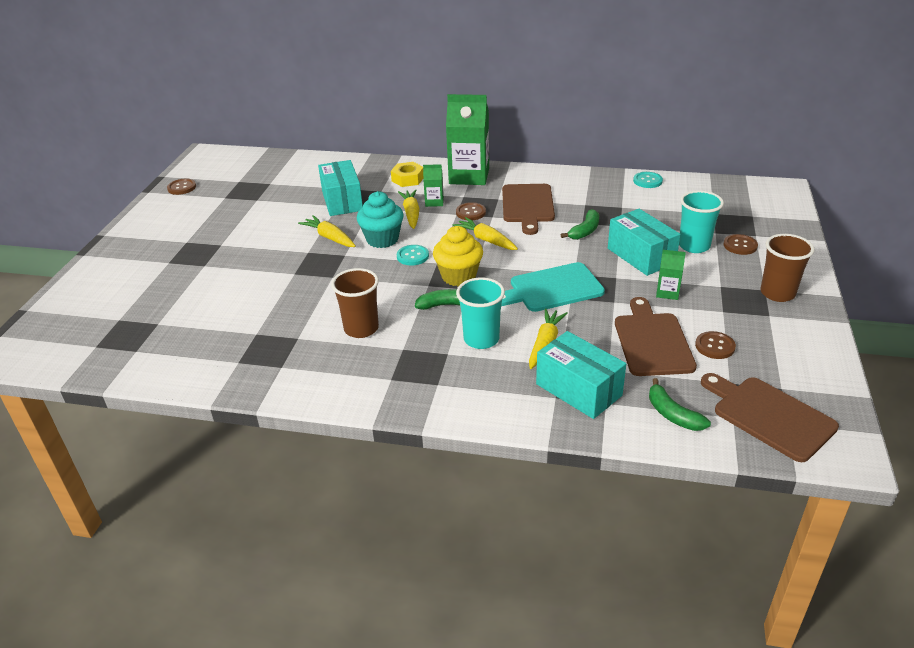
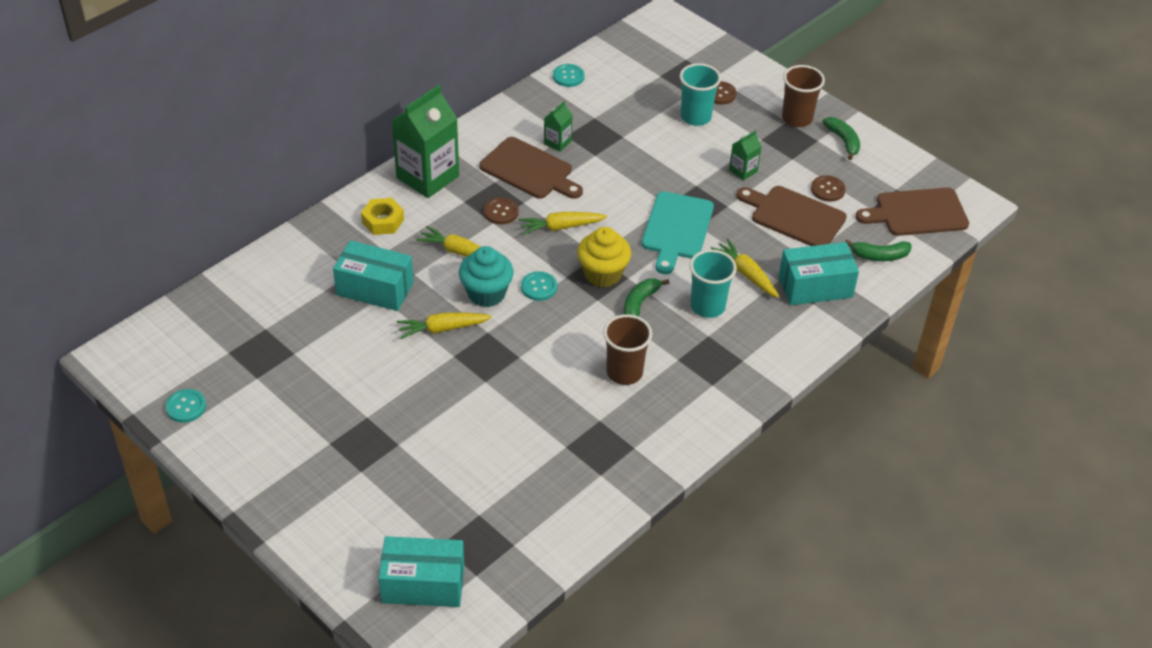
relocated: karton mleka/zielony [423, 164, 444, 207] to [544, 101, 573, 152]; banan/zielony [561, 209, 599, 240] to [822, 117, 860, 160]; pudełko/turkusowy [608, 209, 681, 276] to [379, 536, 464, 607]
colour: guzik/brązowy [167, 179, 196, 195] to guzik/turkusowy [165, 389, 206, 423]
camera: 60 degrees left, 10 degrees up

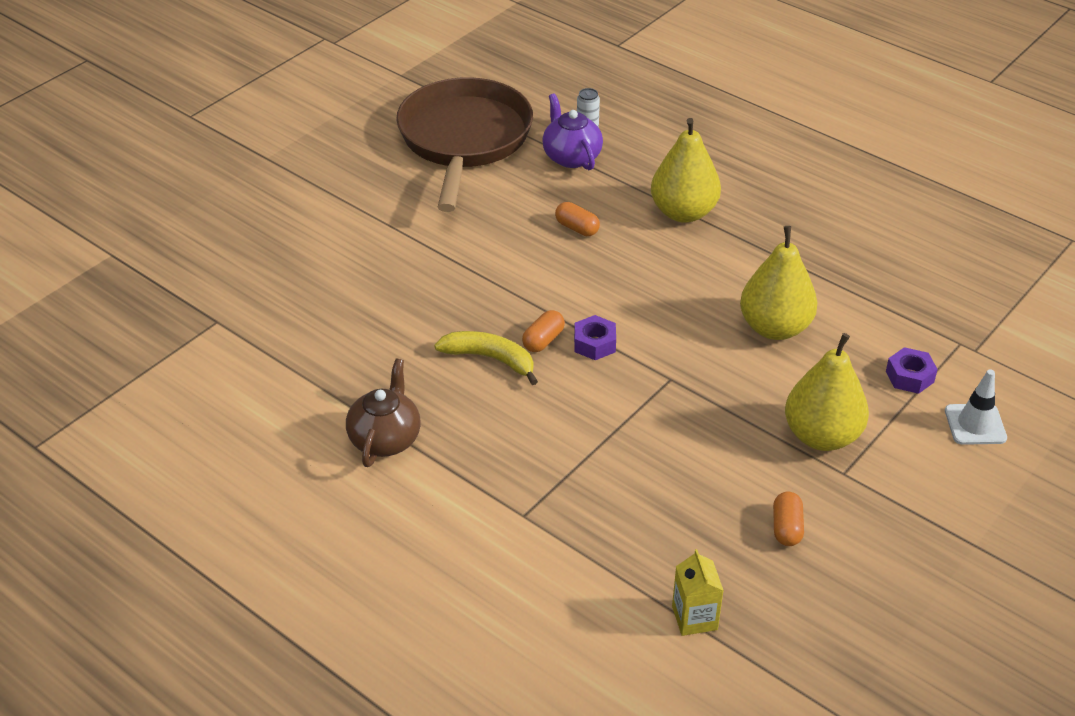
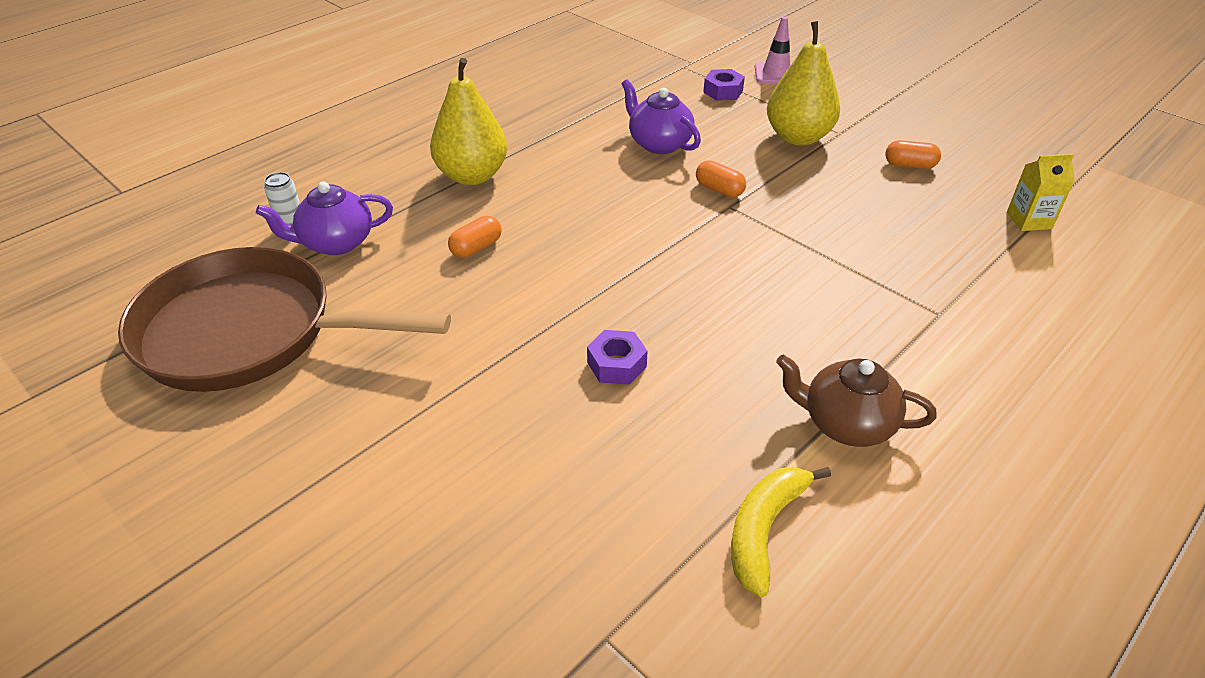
relocated: kapsułka/pomarańczowy [522, 310, 565, 352] to [696, 161, 746, 197]; nakrętka/fioletowy [574, 315, 616, 360] to [587, 330, 647, 385]; banan/żółty [434, 331, 538, 385] to [731, 467, 831, 597]
exchanged: gruszka/żółty [740, 226, 818, 340] to imbryk/fioletowy [622, 79, 701, 154]
colour: pachołek/biały [945, 370, 1007, 445] to pachołek/różowy [755, 16, 792, 84]
camera: 85 degrees left, 0 degrees up

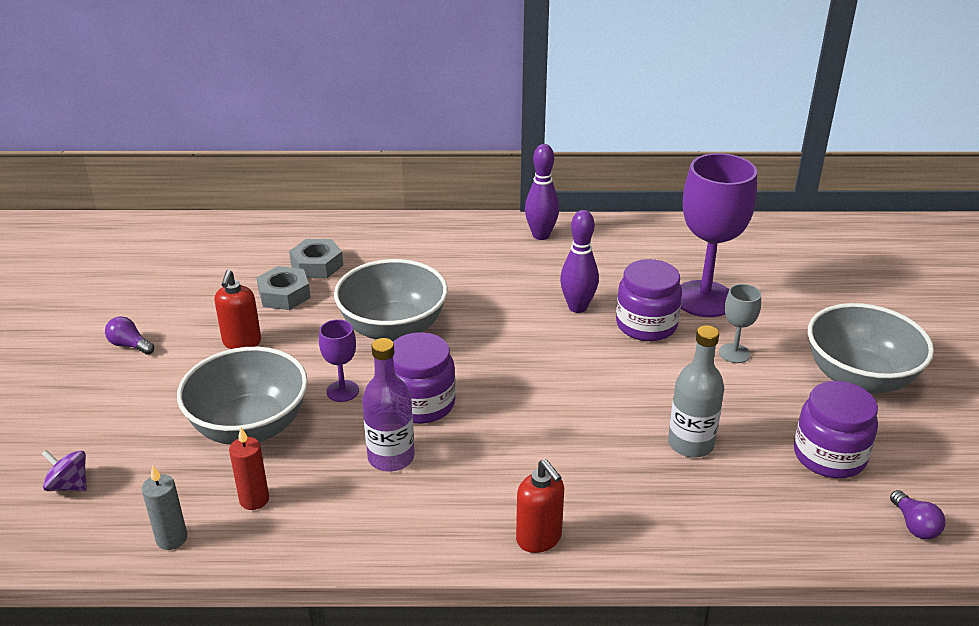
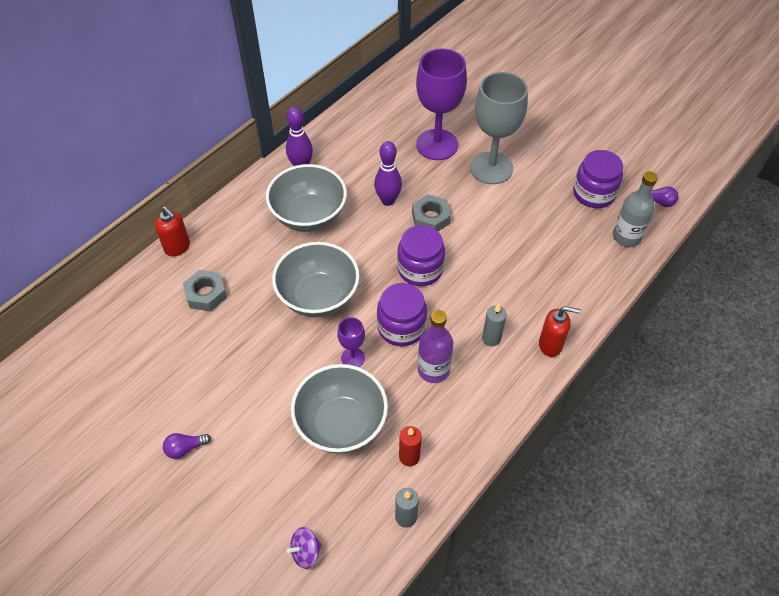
appeared: świeca/szary [482, 304, 507, 346]
relocated: słoik/fioletowy [616, 259, 682, 341] to [397, 225, 445, 286]; nakrętka/szary [256, 266, 311, 310] to [412, 194, 451, 231]; dozownik mydła/czerwony [214, 270, 261, 349] to [155, 206, 190, 257]; miska/szary [808, 303, 934, 394] to [266, 164, 347, 232]; butelka/szary [668, 325, 724, 458] to [613, 171, 658, 247]
size: kielich/szary [719, 284, 761, 363] = [470, 72, 528, 184] x2.13
camera: 50 degrees left, 20 degrees up

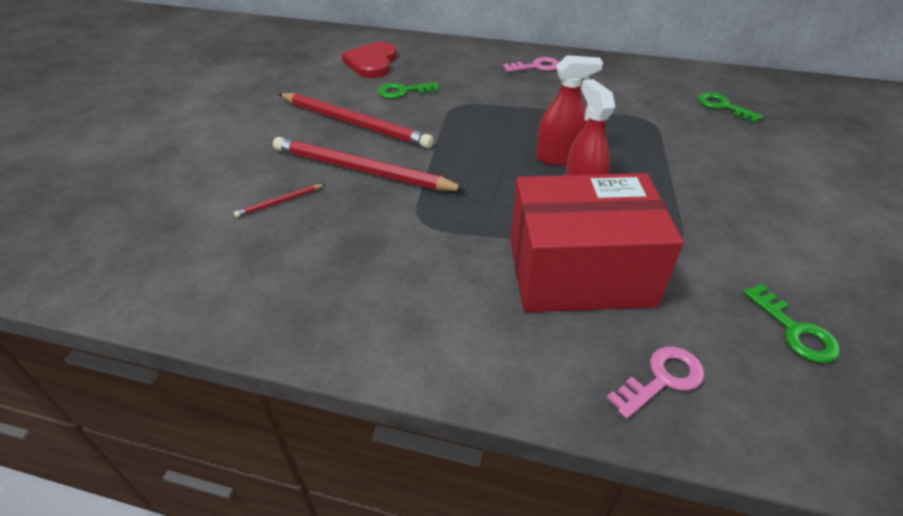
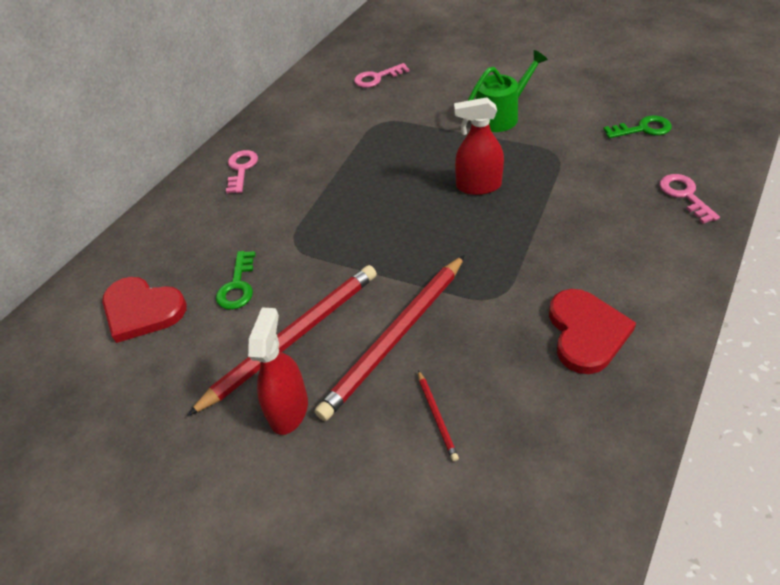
missing: pudełko/czerwony [510, 173, 684, 312]
appeared: konewka/zielony [467, 50, 548, 132]; serce/czerwony [549, 289, 636, 374]
relocated: spryskiwacz/czerwony [536, 55, 603, 166] to [248, 307, 308, 435]
colour: klucz/zielony [698, 92, 763, 123] to klucz/różowy [354, 63, 410, 88]
camera: 70 degrees left, 5 degrees up

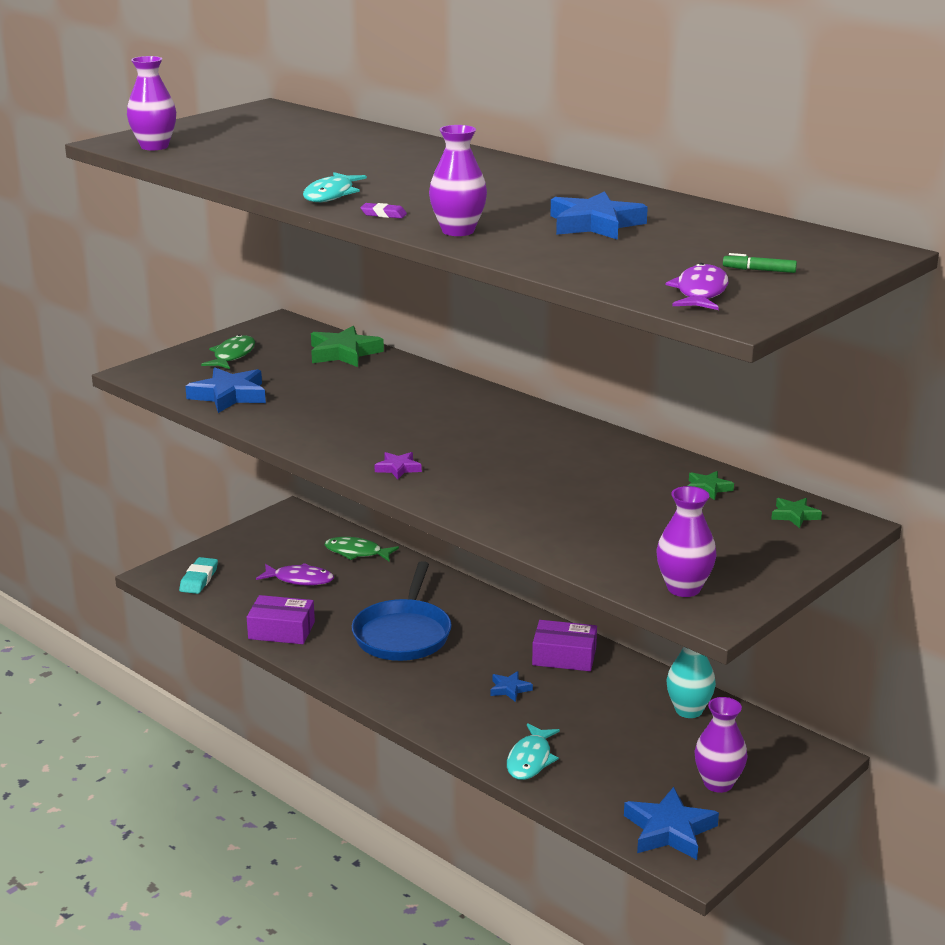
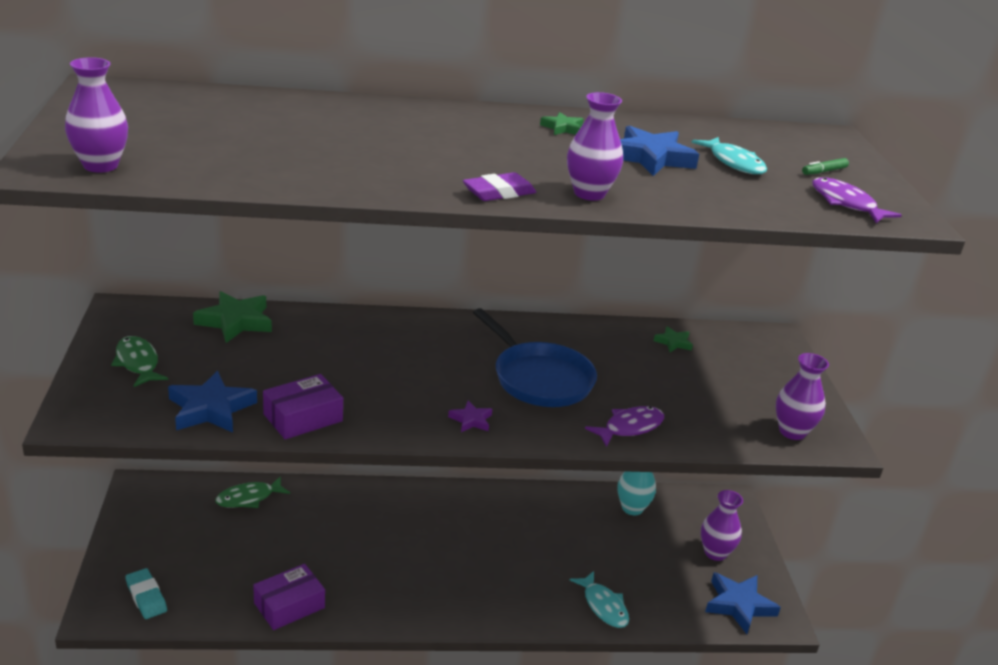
missing: gwiazda/niebieski [490, 671, 533, 702]
relocated: ryba/turkusowy [303, 172, 367, 202] to [691, 137, 767, 174]; gwiazda/zielony [771, 498, 822, 528] to [540, 112, 584, 135]; patelnia/niebieski [352, 561, 452, 661] to [473, 308, 597, 407]; ryba/fioletowy [256, 563, 334, 586] to [585, 406, 664, 447]; pudełko/fioletowy [532, 620, 597, 671] to [263, 374, 343, 439]
size: gumka do mazania/fioletowy [360, 203, 407, 218] = [463, 172, 536, 201] x1.62
camera: 50 degrees left, 5 degrees up

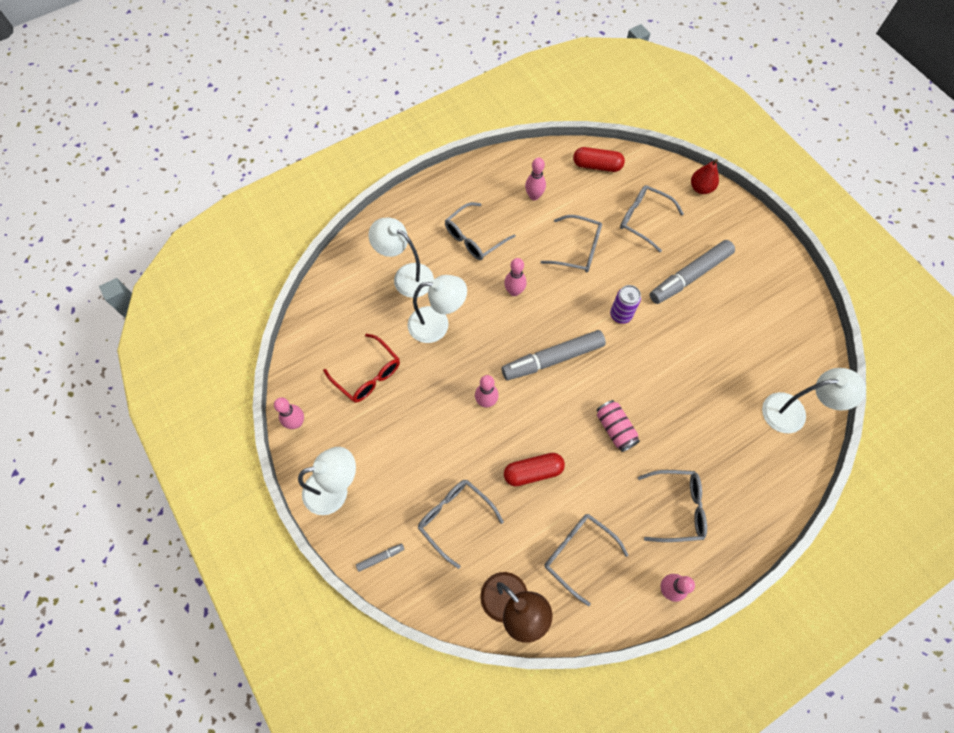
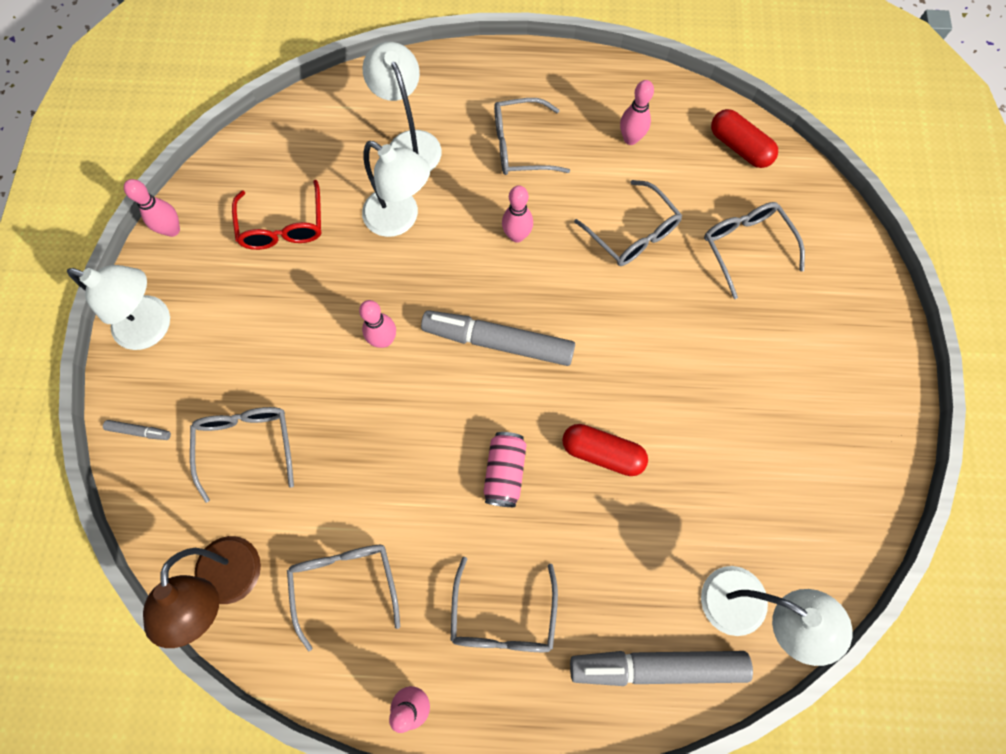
missing: gruszka/czerwony [691, 159, 719, 194]; puszka/fioletowy [610, 285, 641, 324]
relocated: flamaster/szary [650, 240, 735, 304] to [570, 651, 753, 686]; kapsułka/czerwony [504, 453, 565, 486] to [562, 424, 648, 476]
spun: okulary/szary [638, 470, 707, 542] = [450, 557, 558, 652] 60 degrees clockwise
camera: 35 degrees right, 5 degrees up

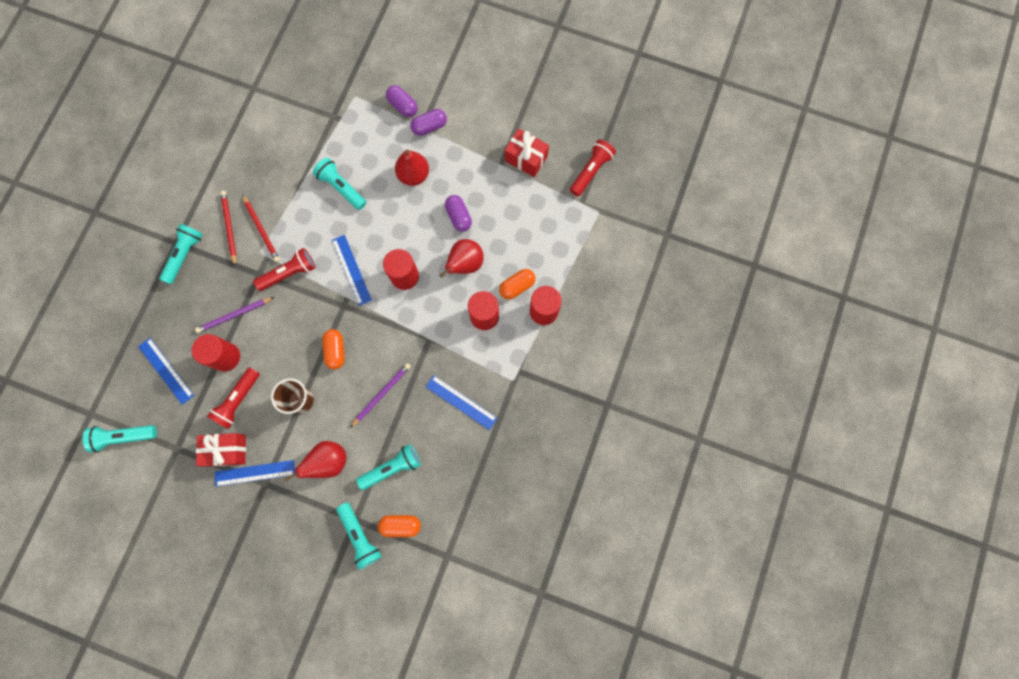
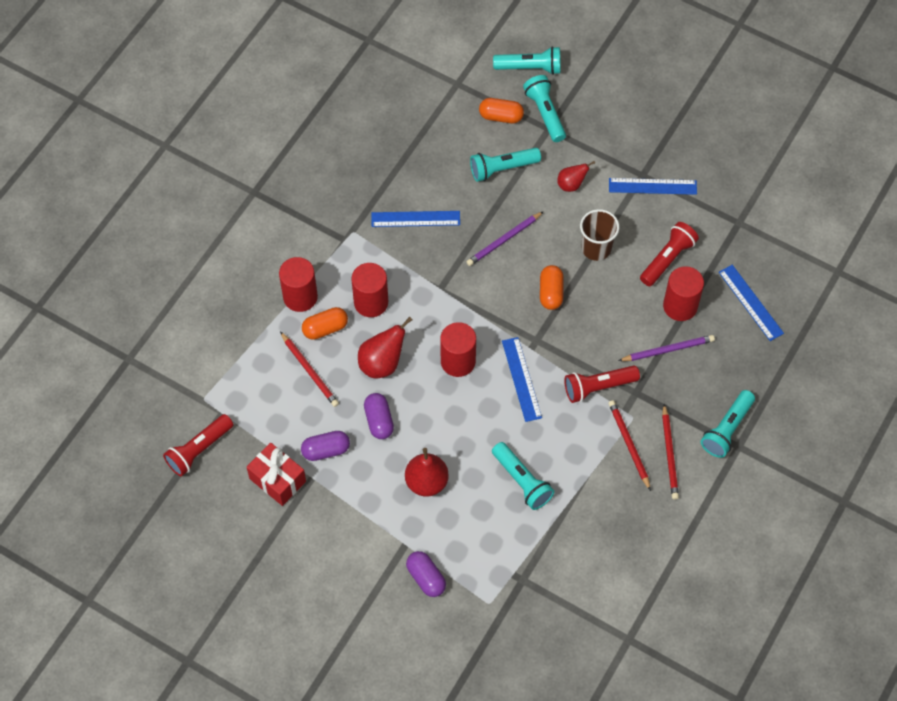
missing: prezent/czerwony [196, 433, 246, 467]
appeared: ołówek/czerwony [280, 332, 339, 407]
relocated: kapsułka/fioletowy [411, 109, 447, 136] to [301, 431, 350, 461]; latarka/turkusowy [83, 425, 157, 453] to [493, 46, 561, 75]
spun: linijka/niebieski [425, 375, 497, 430] = [372, 211, 460, 227] 45 degrees counterclockwise
size: gruszka/czerwony [284, 441, 347, 481] = [557, 161, 595, 192] x0.62
camera: 170 degrees left, 15 degrees down

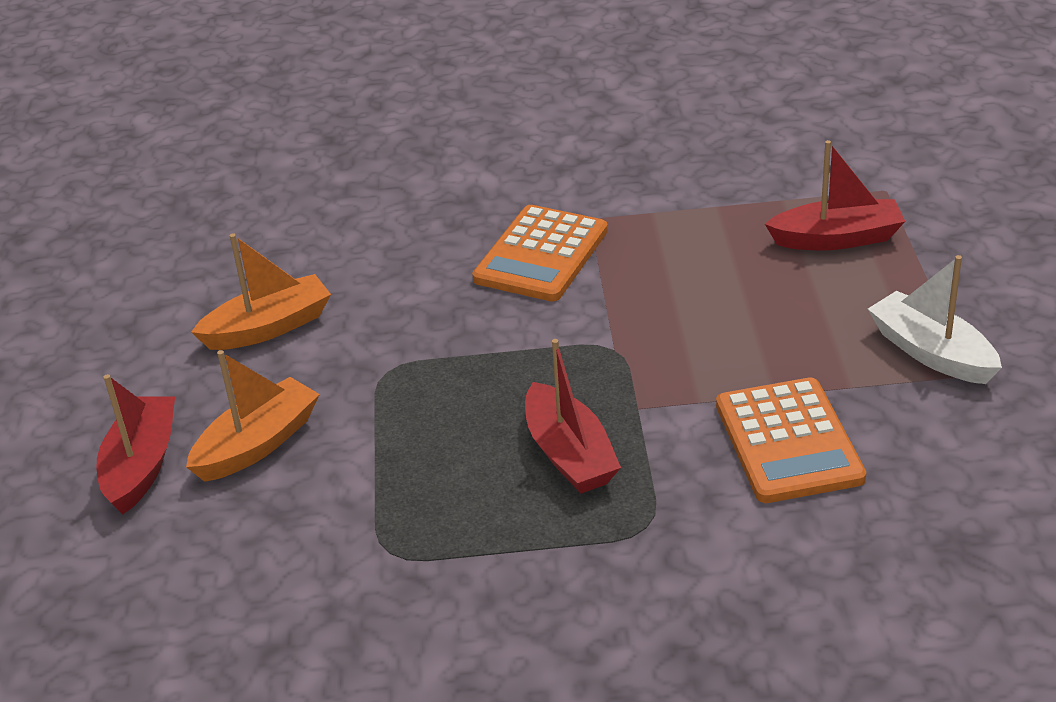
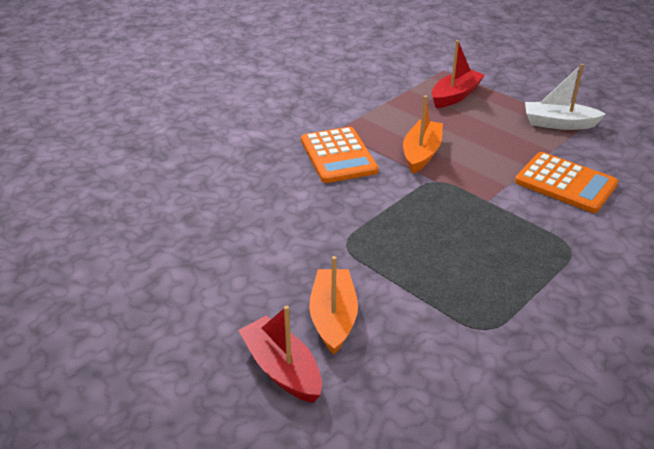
missing: łódka/czerwony [525, 339, 621, 493]
relocated: łódka/pomarańczowy [191, 234, 331, 350] to [403, 95, 443, 174]
camera: 45 degrees left, 0 degrees up

